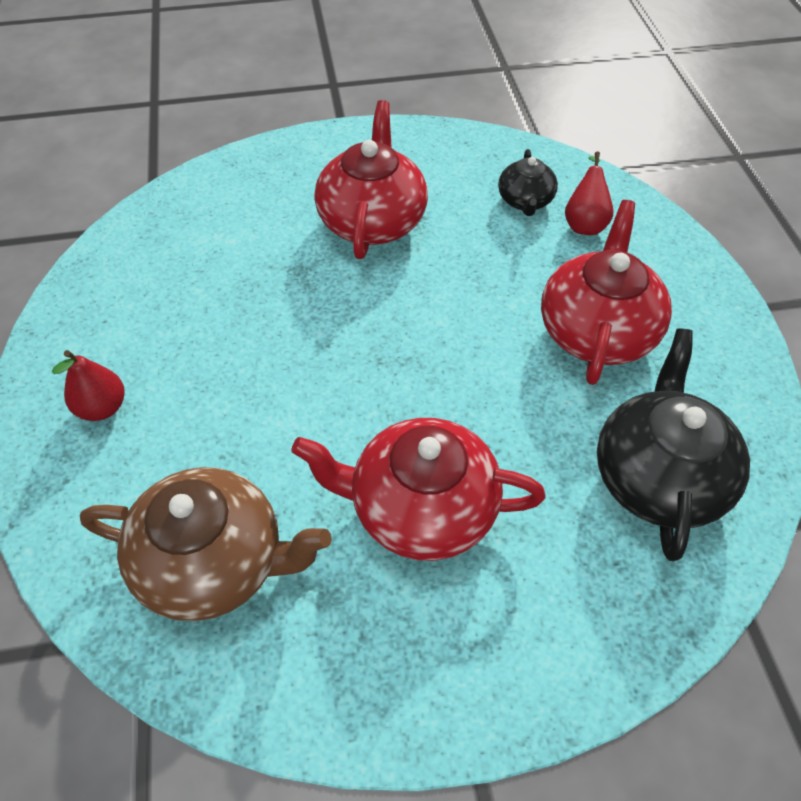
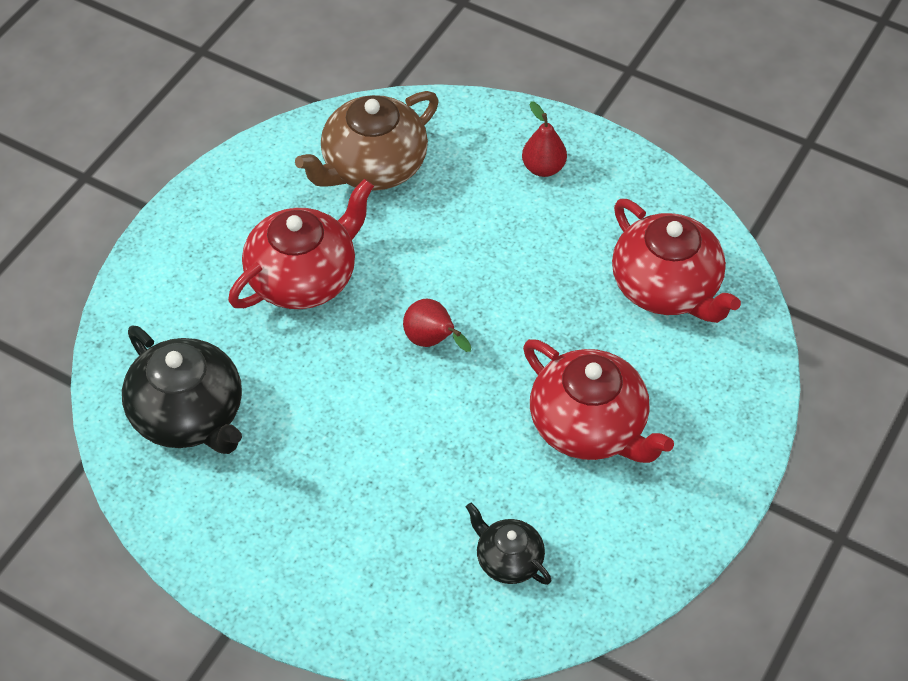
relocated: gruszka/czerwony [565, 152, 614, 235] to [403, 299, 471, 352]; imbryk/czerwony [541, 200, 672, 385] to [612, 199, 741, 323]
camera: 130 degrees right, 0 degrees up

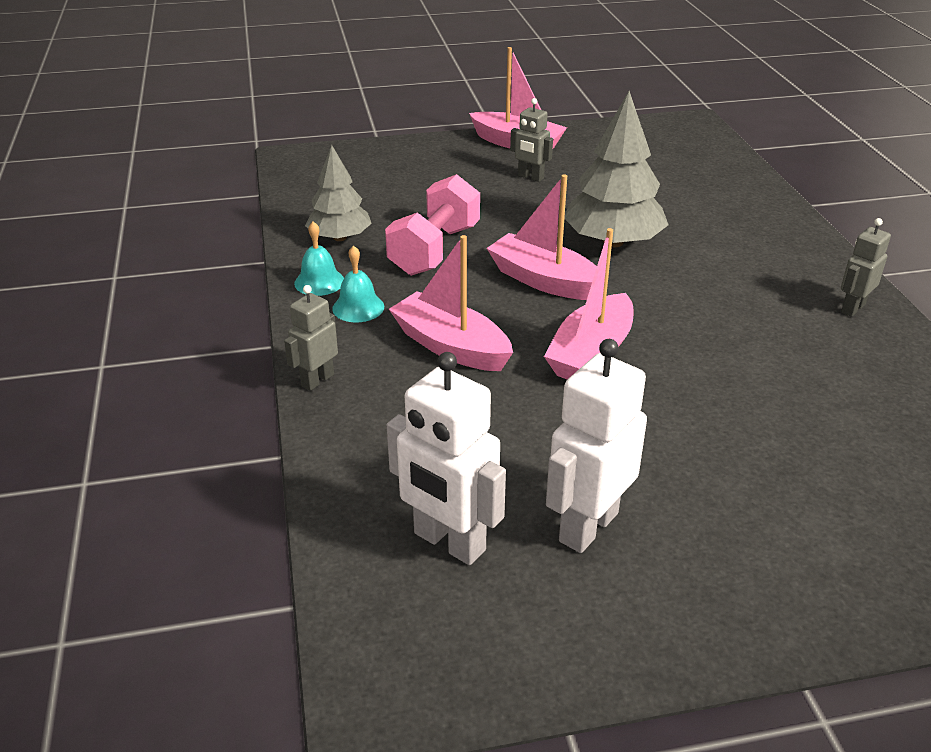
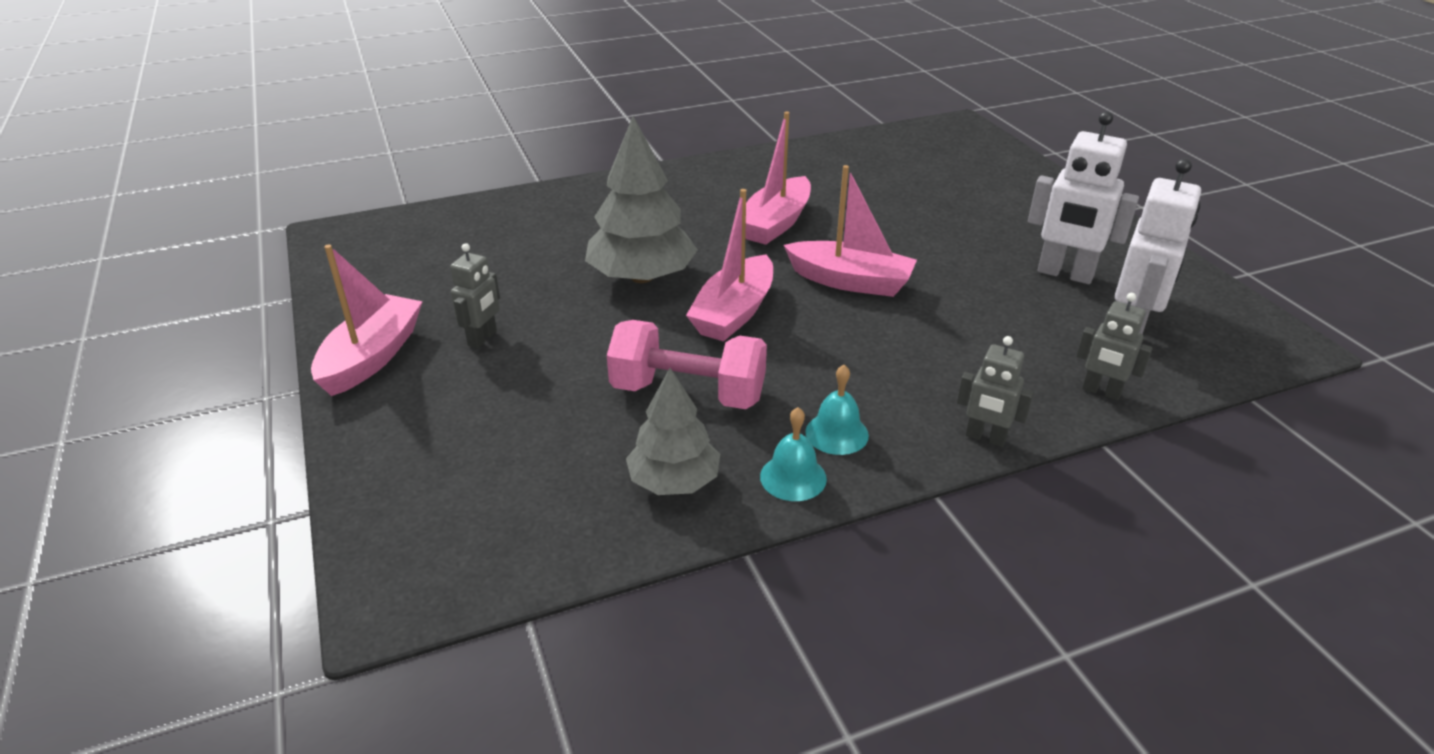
relocated: robot/szary [841, 218, 891, 317] to [1076, 293, 1153, 401]; łódka/różowy [389, 235, 513, 371] to [745, 111, 811, 245]
camera: 100 degrees left, 0 degrees up

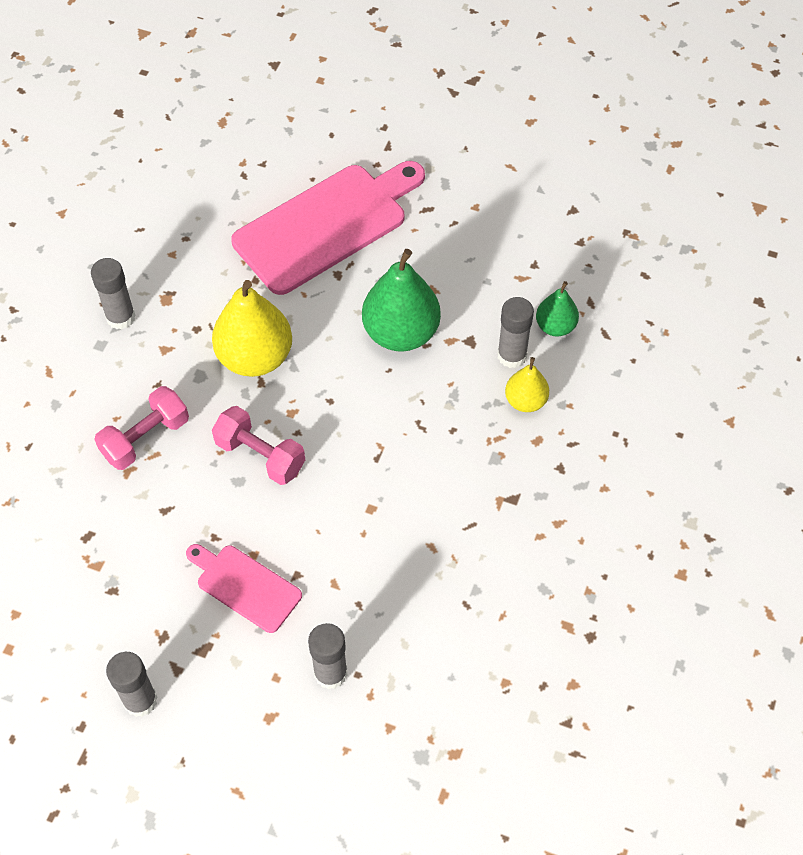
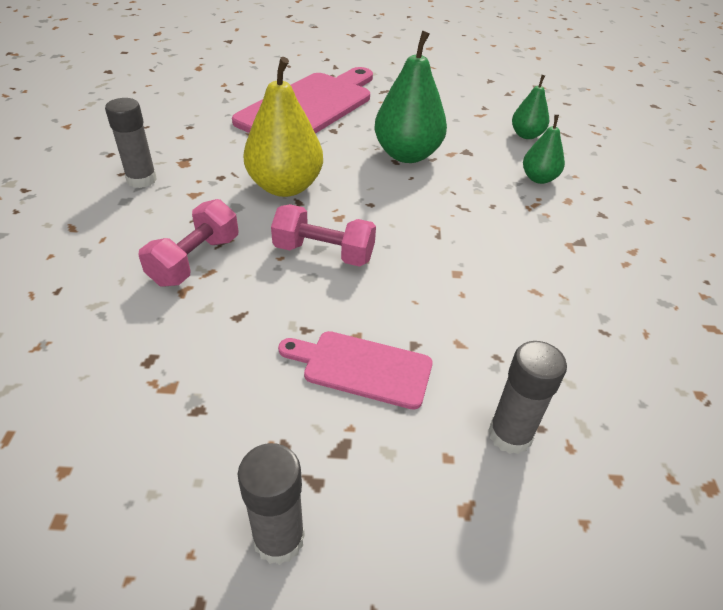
missing: klej w sztyfcie/szary [497, 297, 534, 368]
colour: gruszka/żółty [505, 357, 549, 412] to gruszka/zielony [523, 115, 565, 184]
camera: 20 degrees left, 15 degrees down

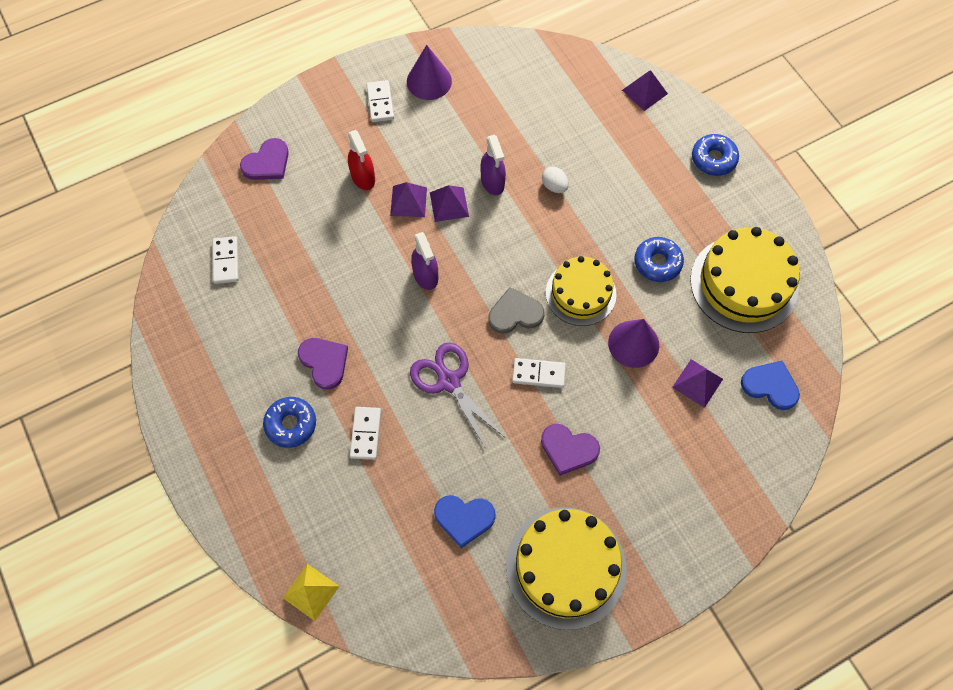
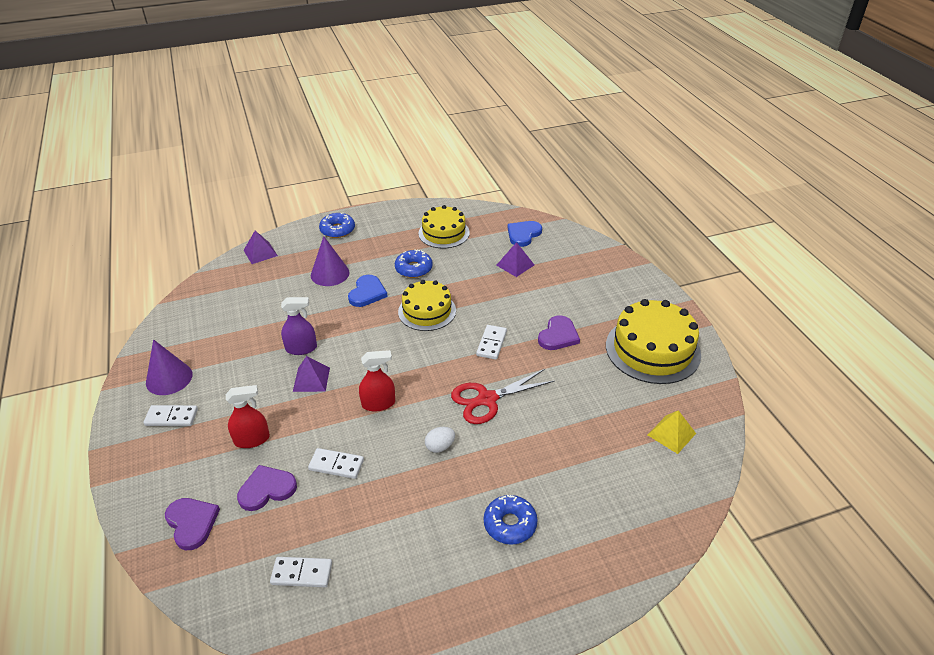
missing: piramida/fioletowy [390, 182, 427, 217]; serce/szary [489, 287, 544, 334]
relocated: jajko/biały [542, 167, 569, 193] to [425, 427, 455, 453]; stożek/fioletowy [608, 319, 659, 368] to [311, 236, 350, 286]; serce/fioletowy [298, 338, 348, 390] to [237, 465, 297, 511]; kostka domina/biały [350, 407, 381, 460] to [308, 448, 364, 479]; serce/niebieski [434, 495, 496, 548] to [348, 275, 388, 307]; piramida/żółty [283, 564, 340, 621] to [648, 410, 696, 454]
colour: spryskiwacz/fioletowy [411, 232, 438, 290] to spryskiwacz/czerwony [359, 350, 395, 411]; nożyczki/fioletowy [410, 342, 505, 449] to nożyczki/czerwony [451, 369, 555, 424]
size: tort/żółty [690, 227, 800, 333] = [418, 205, 470, 248] x0.66
camera: 80 degrees left, 25 degrees down

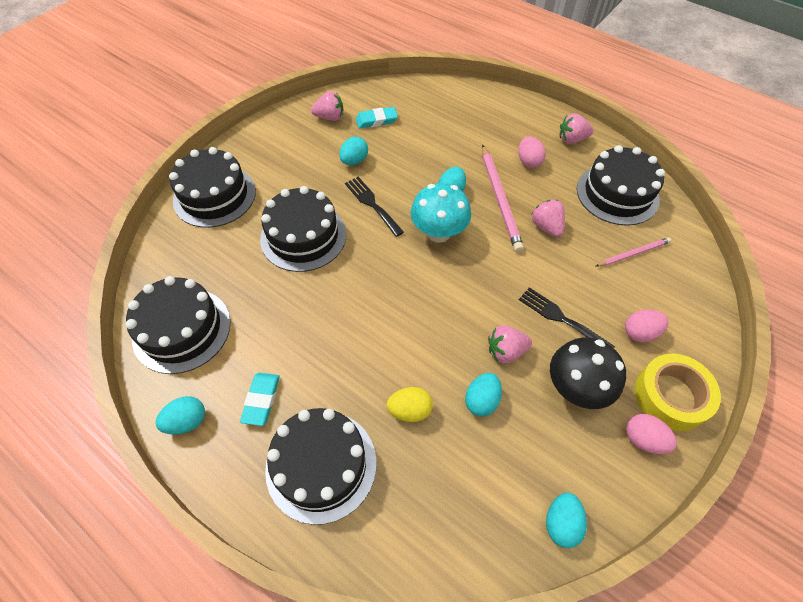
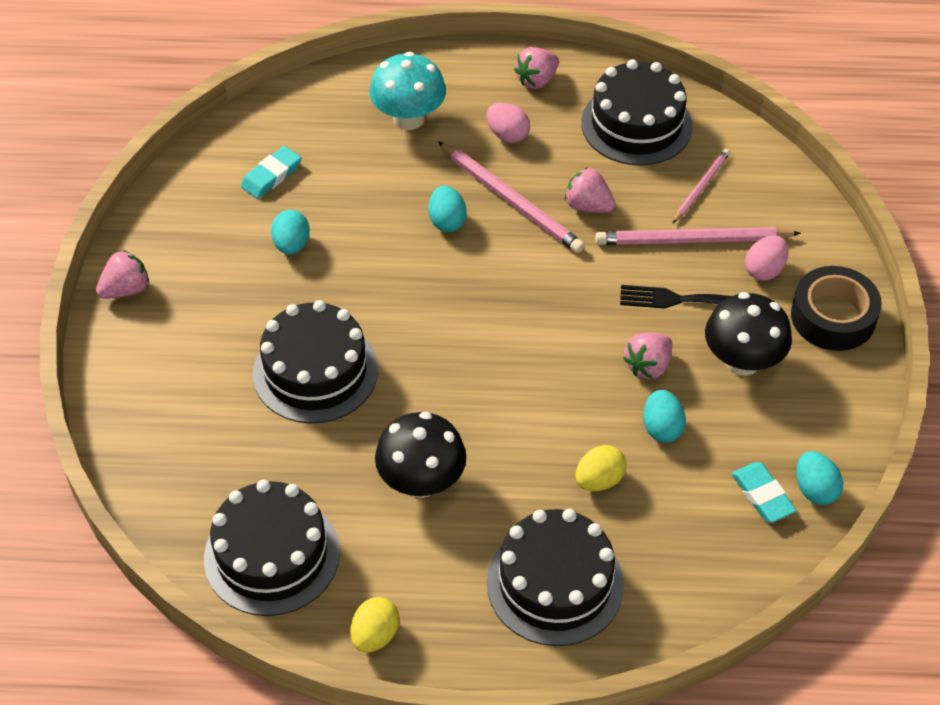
missing: tort/czarny [169, 147, 256, 228]; widelec/czarny [345, 177, 404, 237]; jajko/różowy [626, 414, 677, 454]
appeared: ołówek/różowy [595, 227, 801, 245]; grzyb/czarny [375, 412, 466, 498]
relocated: truskawka/różowy [311, 91, 343, 121] to [96, 250, 149, 299]; grzyb/turkusowy [411, 183, 471, 243] to [370, 52, 446, 130]; gumka do mazania/turkusowy [240, 373, 280, 426] to [731, 462, 797, 523]
colour: taśma klejąca/żółty [634, 353, 721, 431] to taśma klejąca/czarny [791, 266, 882, 351]; jajko/turkusowy [155, 396, 205, 435] to jajko/żółty [350, 597, 399, 653]
camera: 35 degrees left, 5 degrees down

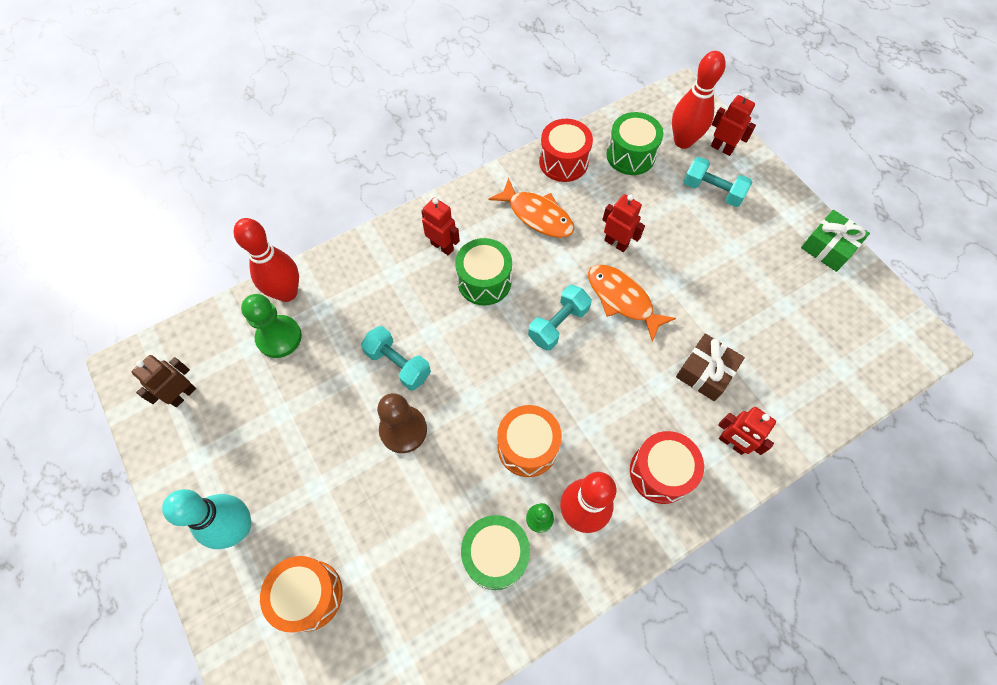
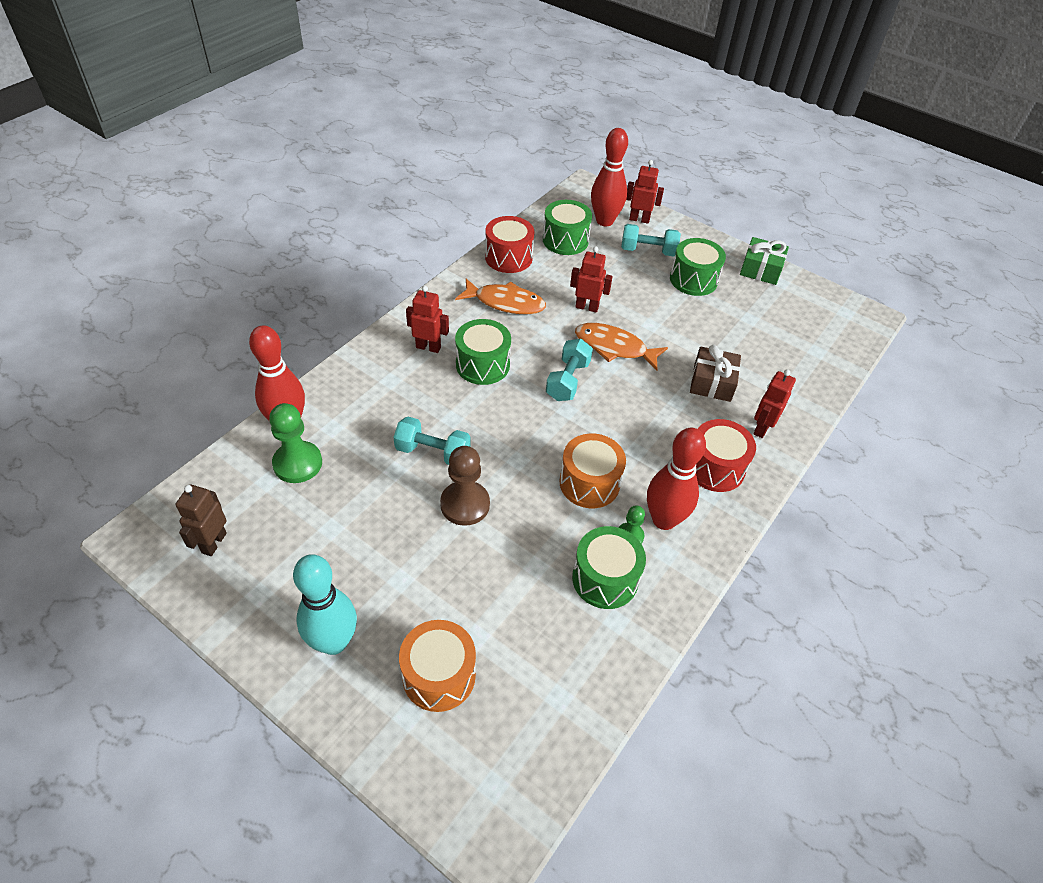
appeared: bęben/zielony [670, 238, 726, 296]
spun: robot/czerwony [718, 407, 776, 455] = [753, 369, 796, 438] 105 degrees clockwise
camera: 25 degrees left, 15 degrees down

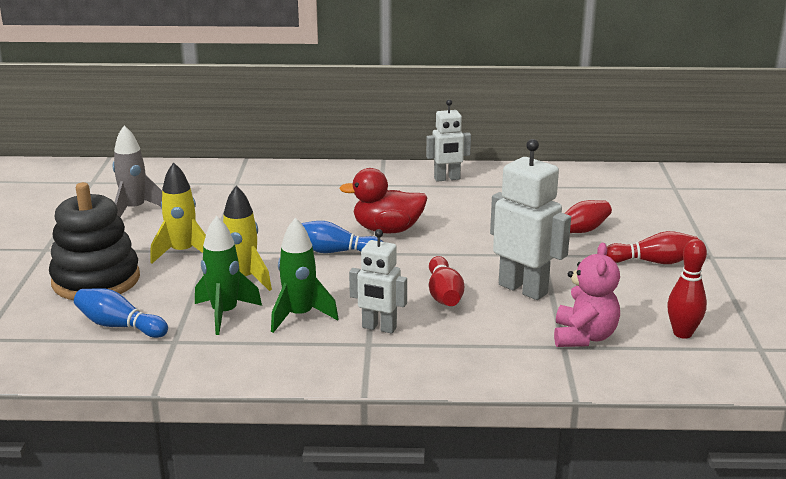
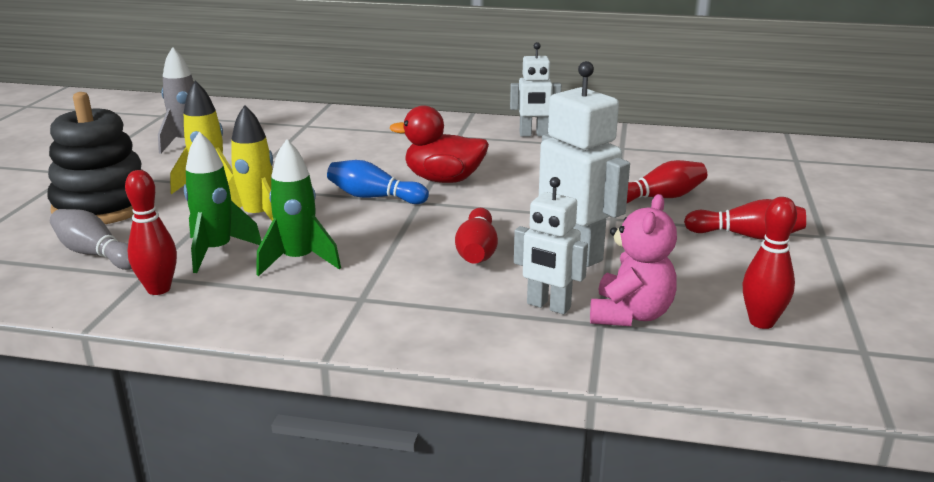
appeared: kręgiel/czerwony [125, 170, 177, 295]
relocated: robot/biały [349, 229, 407, 334] to [514, 177, 588, 314]
colour: kręgiel/niebieski [74, 288, 168, 338] to kręgiel/szary [50, 209, 132, 270]
camera: 10 degrees right, 0 degrees up

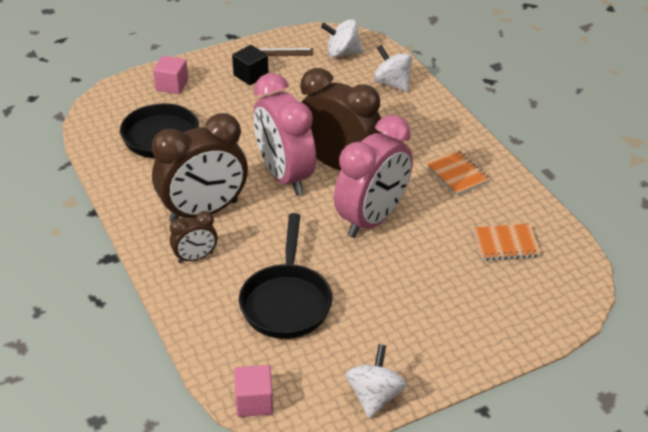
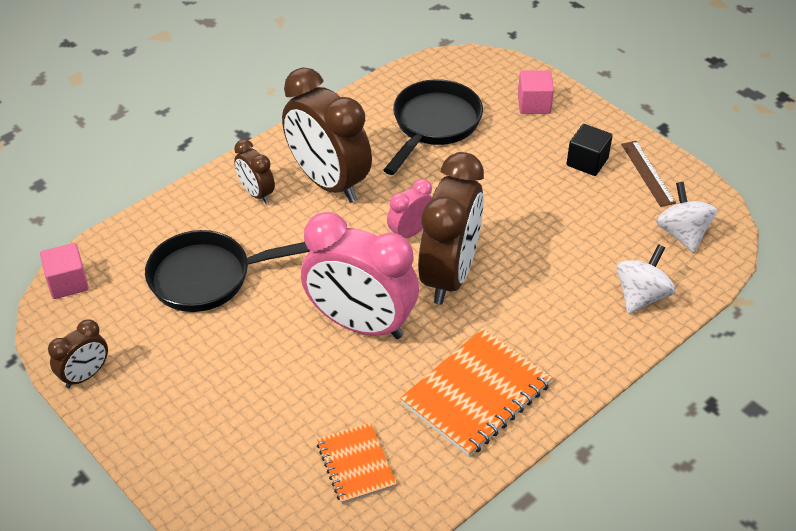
exchanged: bączek/biały [346, 344, 407, 418] to budzik/brązowy [48, 319, 108, 388]
size: budzik/różowy [253, 73, 316, 195] = [387, 179, 432, 238] x0.48; zeszyt/pomarańczowy [425, 150, 490, 196] = [400, 328, 552, 457] x1.68
camera: 75 degrees right, 5 degrees up

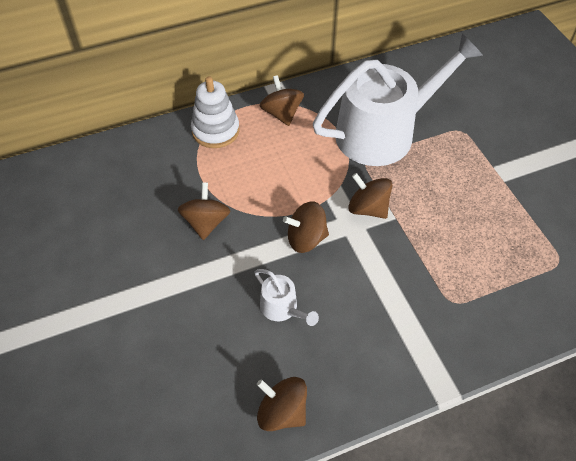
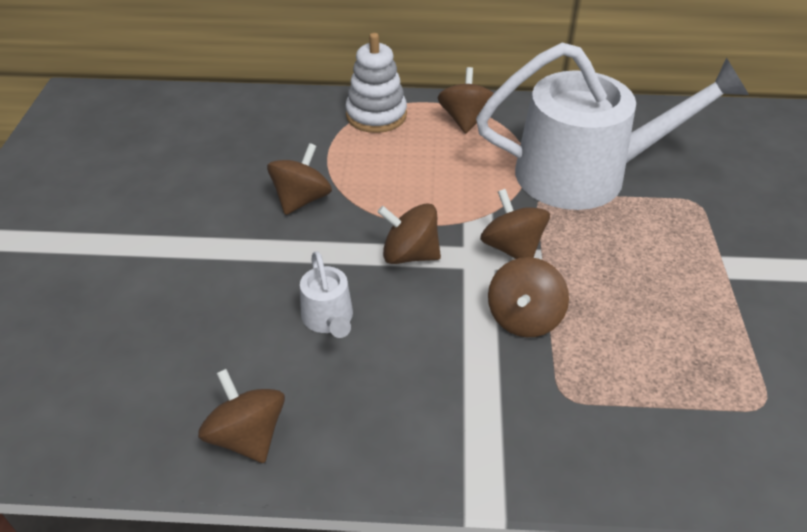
appeared: bączek/brązowy [488, 257, 569, 337]
camera: 25 degrees right, 10 degrees down

